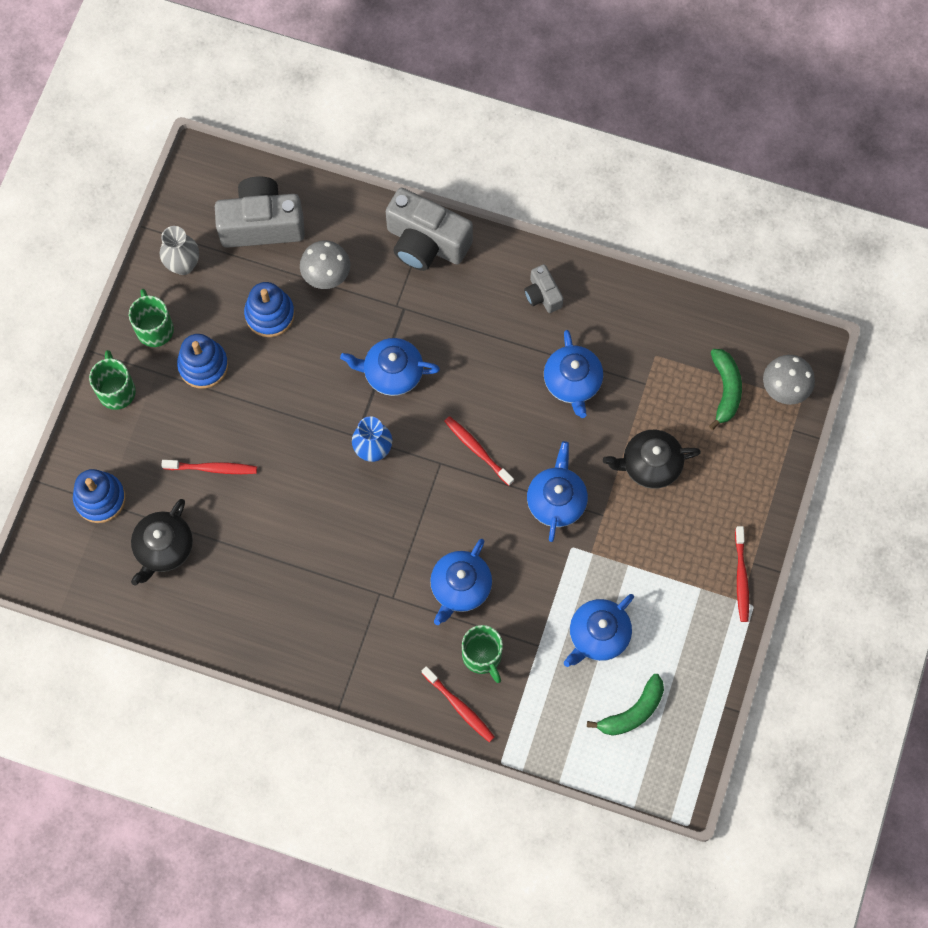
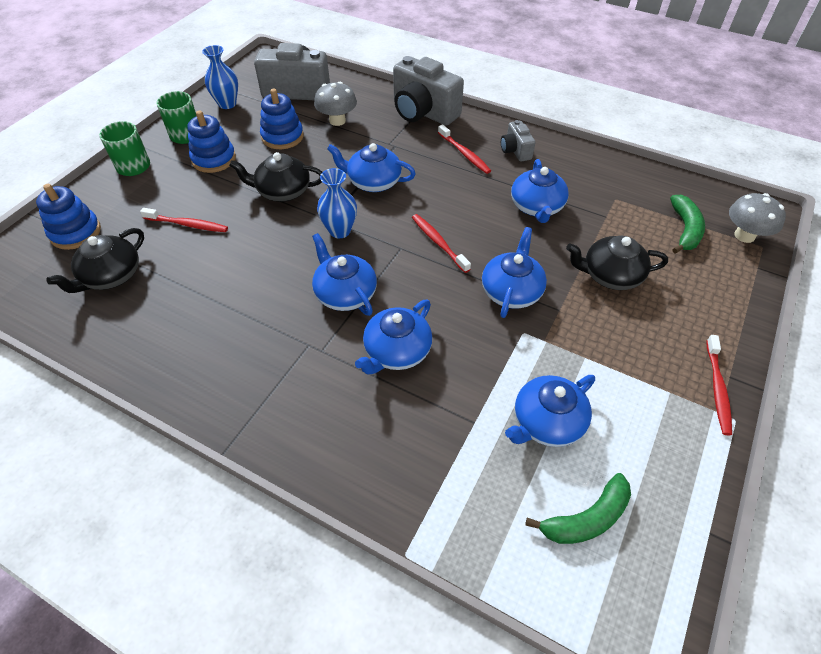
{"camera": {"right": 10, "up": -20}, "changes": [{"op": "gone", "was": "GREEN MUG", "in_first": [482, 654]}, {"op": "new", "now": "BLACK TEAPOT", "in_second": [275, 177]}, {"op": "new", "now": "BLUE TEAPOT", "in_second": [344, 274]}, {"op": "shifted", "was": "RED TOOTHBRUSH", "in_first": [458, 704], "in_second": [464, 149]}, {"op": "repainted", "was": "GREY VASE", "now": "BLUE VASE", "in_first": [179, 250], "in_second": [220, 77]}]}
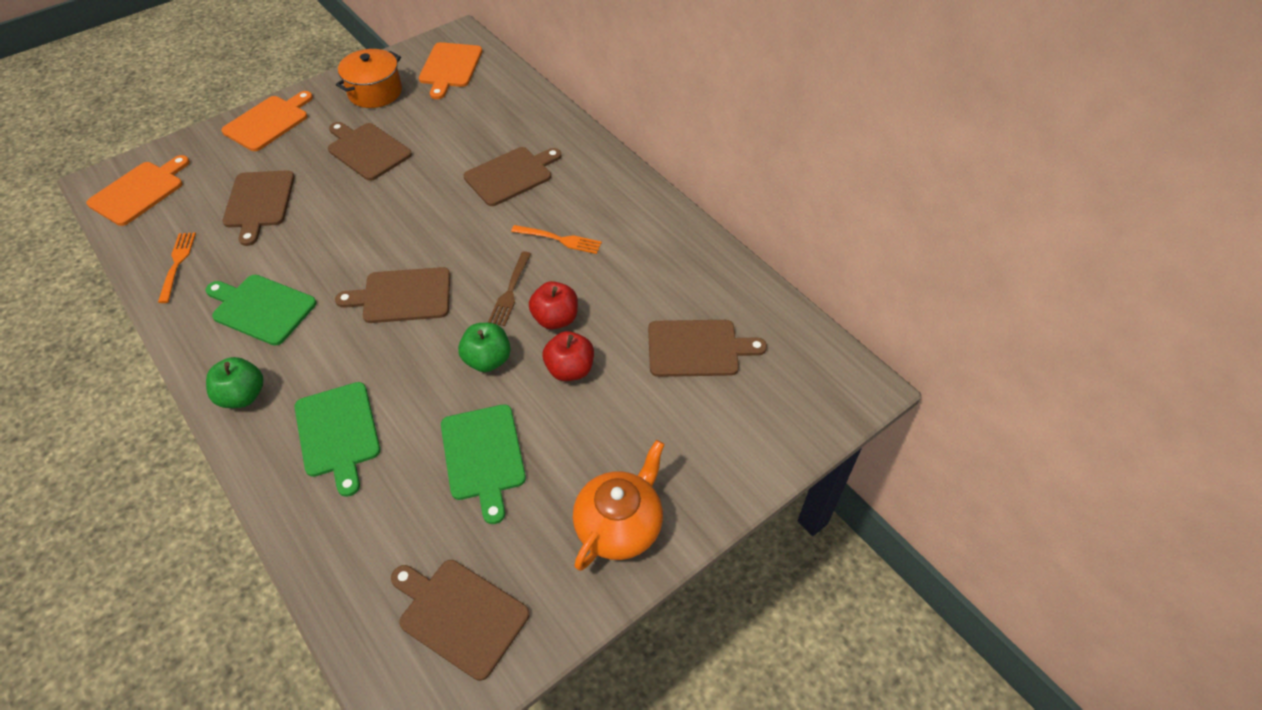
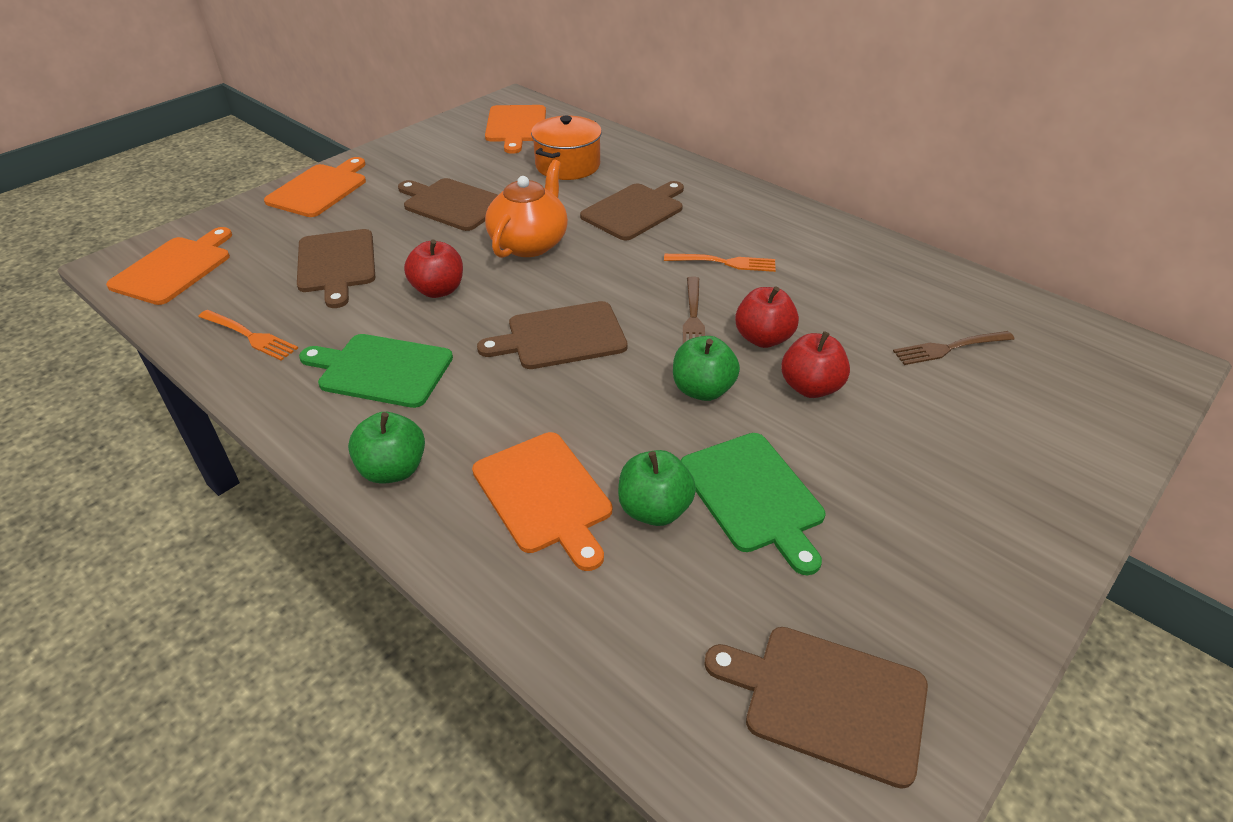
{"camera": {"right": -10, "up": -10}, "changes": [{"op": "new", "now": "RED APPLE", "in_second": [433, 268]}, {"op": "new", "now": "GREEN APPLE", "in_second": [657, 488]}, {"op": "shifted", "was": "ORANGE POT", "in_first": [369, 78], "in_second": [566, 148]}, {"op": "shifted", "was": "ORANGE TEAPOT", "in_first": [619, 505], "in_second": [526, 208]}, {"op": "swapped", "was": "BROWN CUTTING BOARD", "now": "BROWN FORK", "in_first": [707, 348], "in_second": [953, 348]}, {"op": "repainted", "was": "GREEN CUTTING BOARD", "now": "ORANGE CUTTING BOARD", "in_first": [337, 439], "in_second": [542, 501]}, {"op": "rotated", "was": "ORANGE FORK", "in_first": [177, 268], "in_second": [248, 335], "clockwise": 135}]}
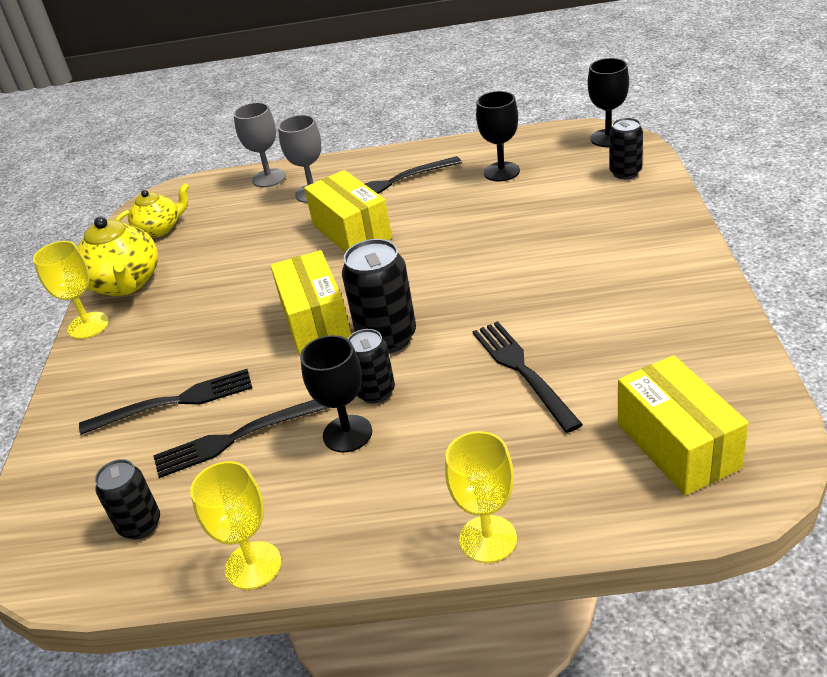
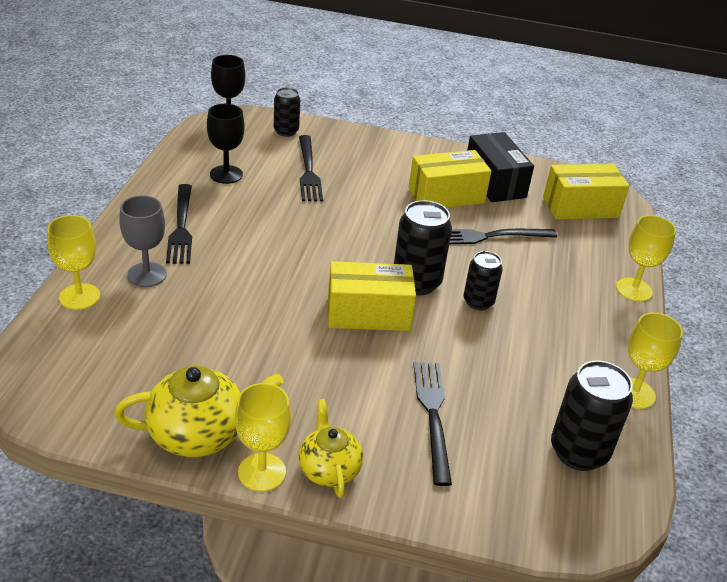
{"camera": {"right": -85, "up": 0}, "changes": [{"op": "gone", "was": "BLACK GOBLET", "in_first": [336, 394]}, {"op": "new", "now": "BLACK BOX", "in_second": [500, 167]}, {"op": "shifted", "was": "YELLOW TEAPOT", "in_first": [152, 210], "in_second": [330, 448]}, {"op": "shifted", "was": "BLACK FORK", "in_first": [241, 439], "in_second": [311, 168]}, {"op": "shifted", "was": "YELLOW BOX", "in_first": [348, 211], "in_second": [450, 179]}, {"op": "repainted", "was": "GREY GOBLET", "now": "YELLOW GOBLET", "in_first": [259, 144], "in_second": [73, 262]}, {"op": "scaled", "was": "BLACK CAN", "in_first": [127, 499], "in_second": [592, 415], "ratio": 1.6}]}
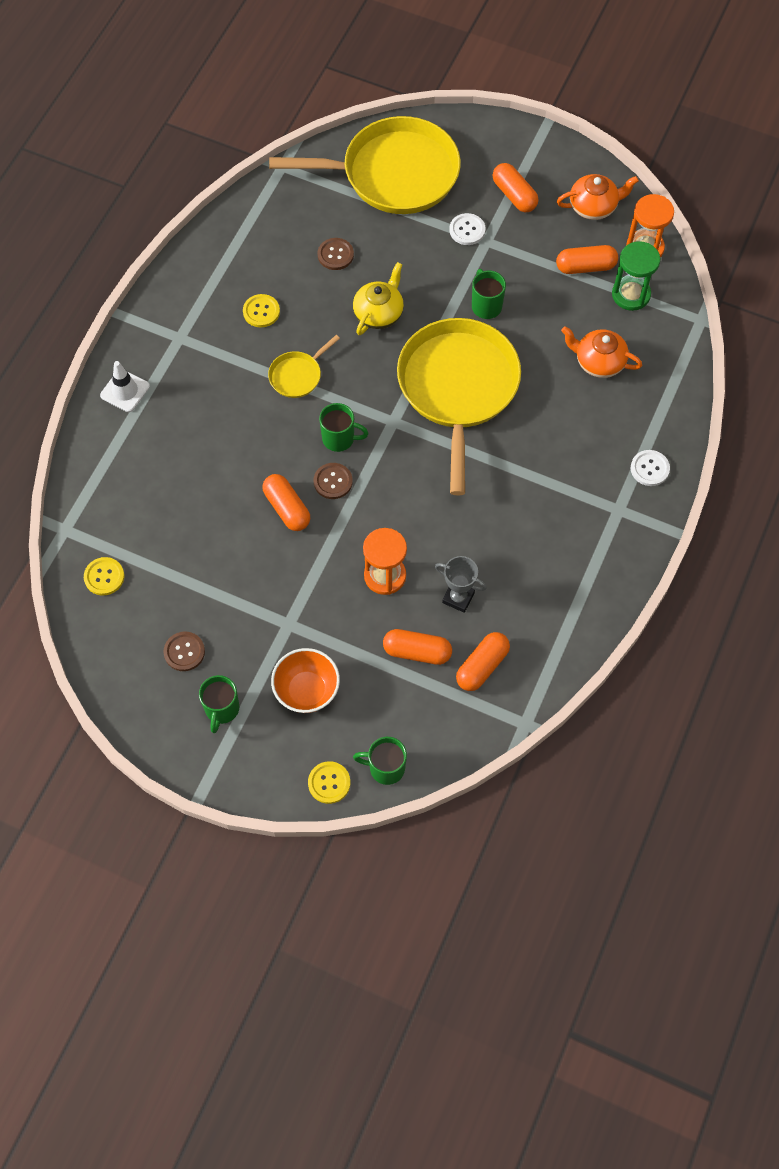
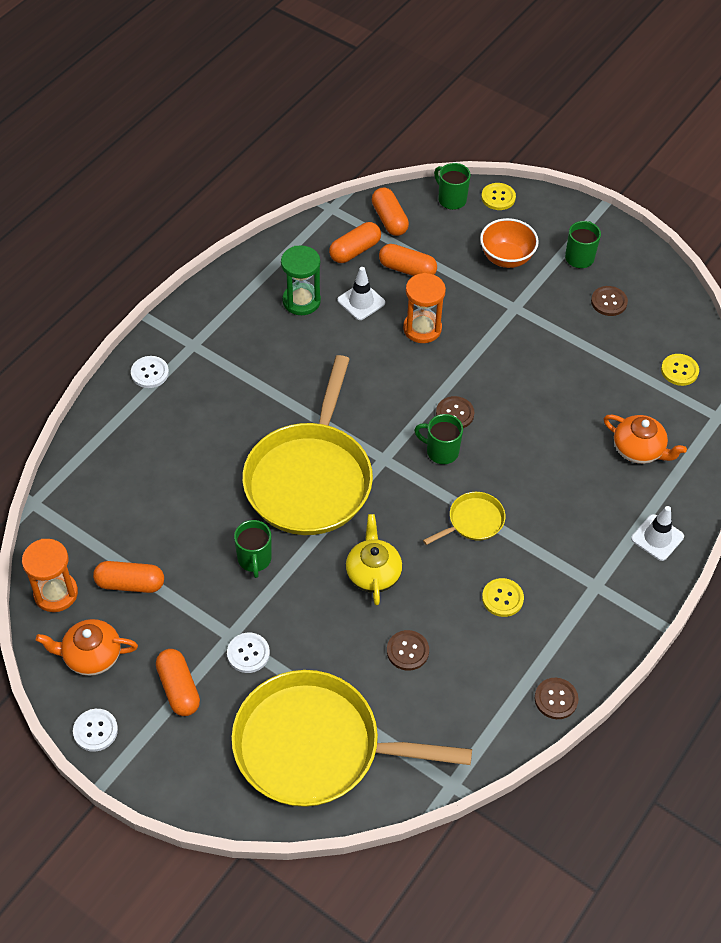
{"camera": {"right": -170, "up": -10}, "changes": [{"op": "new", "now": "WHITE BUTTON", "in_second": [95, 730]}, {"op": "new", "now": "BROWN BUTTON", "in_second": [557, 698]}, {"op": "shifted", "was": "ORANGE CAPSULE", "in_first": [286, 502], "in_second": [390, 211]}, {"op": "shifted", "was": "ORANGE TEAPOT", "in_first": [601, 352], "in_second": [645, 439]}, {"op": "shifted", "was": "GREEN HOURGLASS", "in_first": [636, 276], "in_second": [301, 280]}, {"op": "swapped", "was": "GREY TROPHY", "now": "WHITE TRAFFIC CONE", "in_first": [461, 584], "in_second": [361, 293]}, {"op": "rotated", "was": "YELLOW TEAPOT", "in_first": [378, 298], "in_second": [374, 560], "clockwise": 135}, {"op": "rotated", "was": "GREEN MUG", "in_first": [380, 761], "in_second": [452, 186], "clockwise": -150}]}
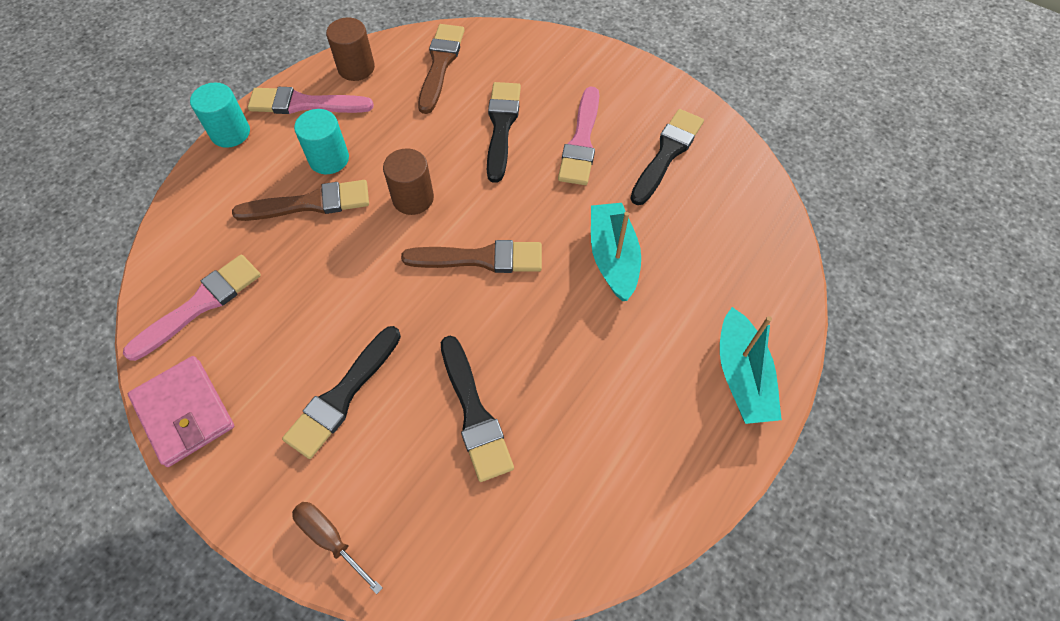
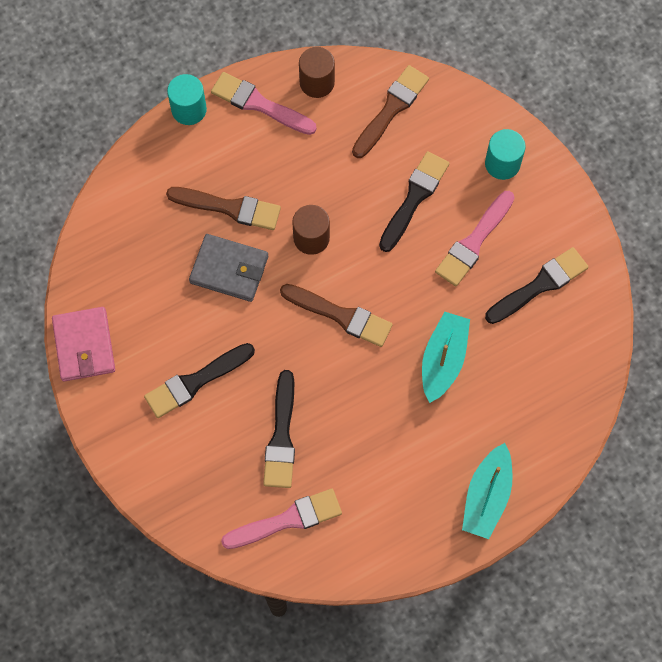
{"camera": {"right": 25, "up": 10}, "changes": [{"op": "gone", "was": "BROWN SCREWDRIVER", "in_first": [337, 548]}, {"op": "new", "now": "GREY WALLET", "in_second": [228, 268]}, {"op": "shifted", "was": "PINK BRUSH", "in_first": [192, 308], "in_second": [281, 519]}, {"op": "shifted", "was": "TURQUOISE CYLINDER", "in_first": [321, 141], "in_second": [505, 154]}]}
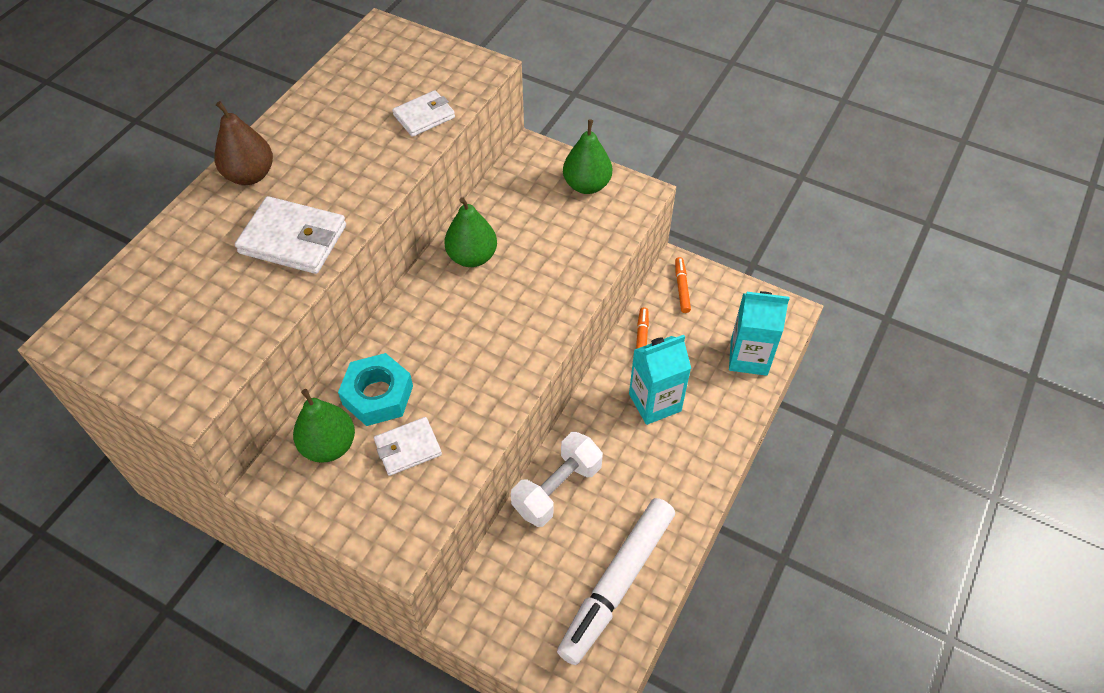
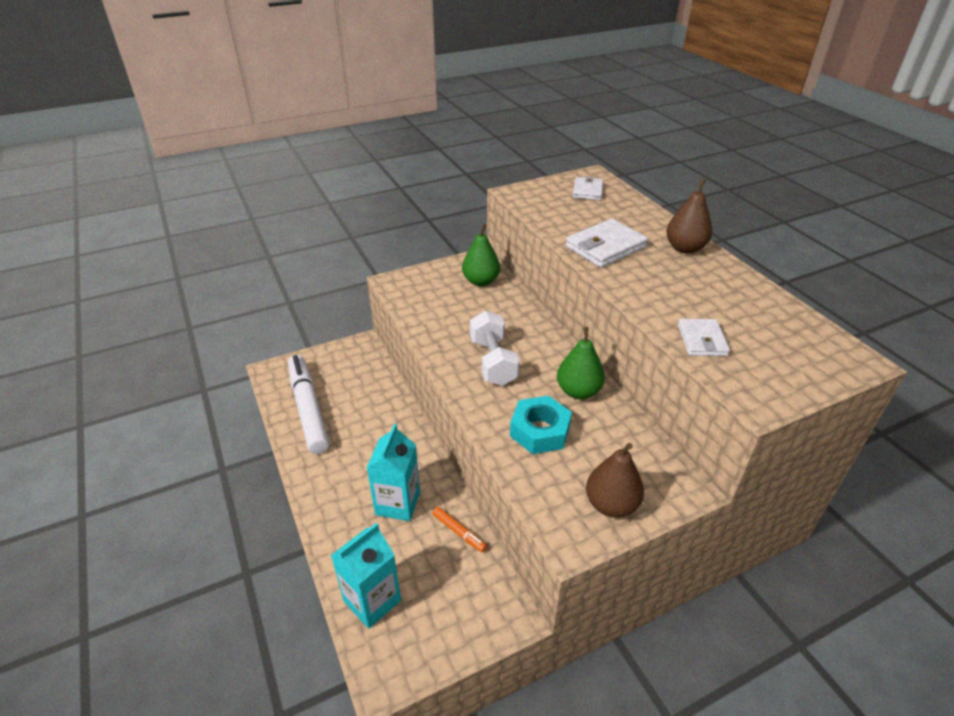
{"camera": {"right": 125, "up": -15}, "changes": [{"op": "gone", "was": "ORANGE MARKER", "in_first": [683, 285]}, {"op": "shifted", "was": "TURQUOISE NUT", "in_first": [375, 389], "in_second": [541, 425]}, {"op": "shifted", "was": "WHITE WALLET", "in_first": [408, 446], "in_second": [588, 188]}, {"op": "shifted", "was": "WHITE DUMBBELL", "in_first": [557, 479], "in_second": [495, 348]}, {"op": "repainted", "was": "GREEN PEAR", "now": "BROWN PEAR", "in_first": [587, 156], "in_second": [615, 480]}]}
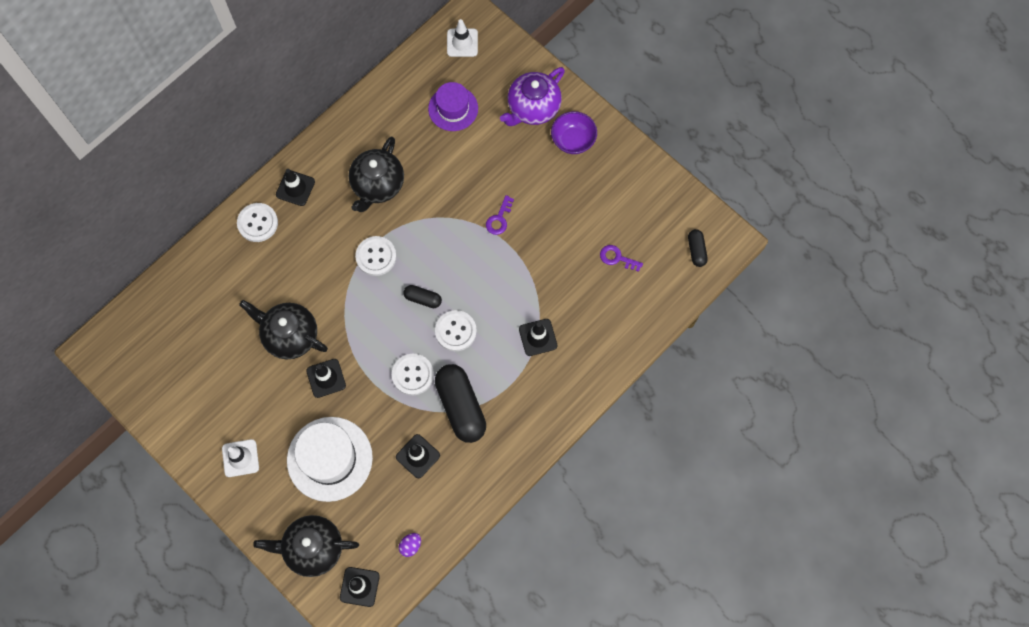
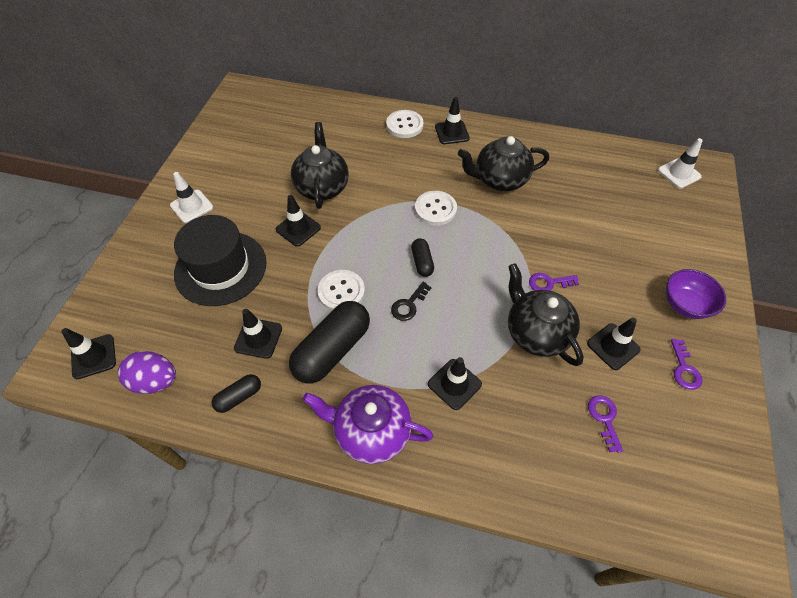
{"camera": {"right": 60, "up": -15}, "changes": [{"op": "gone", "was": "PURPLE HAT", "in_first": [453, 106]}, {"op": "new", "now": "BLACK TRAFFIC CONE", "in_second": [614, 344]}, {"op": "new", "now": "PURPLE KEY", "in_second": [686, 364]}, {"op": "shifted", "was": "BLACK TEAPOT", "in_first": [306, 546], "in_second": [546, 314]}, {"op": "shifted", "was": "PURPLE TEAPOT", "in_first": [532, 96], "in_second": [367, 424]}, {"op": "shifted", "was": "BLACK CAPSULE", "in_first": [698, 248], "in_second": [236, 393]}, {"op": "swapped", "was": "WHITE BUTTON", "now": "BLACK KEY", "in_first": [456, 330], "in_second": [411, 301]}, {"op": "repainted", "was": "WHITE HAT", "now": "BLACK HAT", "in_first": [330, 459], "in_second": [220, 260]}, {"op": "scaled", "was": "PURPLE EGG", "in_first": [410, 545], "in_second": [147, 372], "ratio": 1.78}]}
